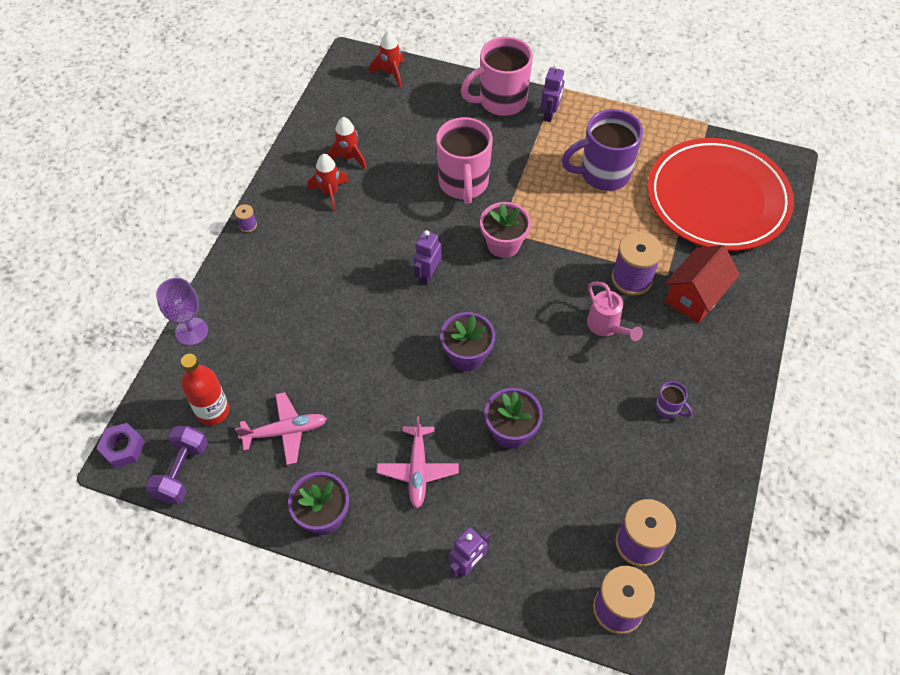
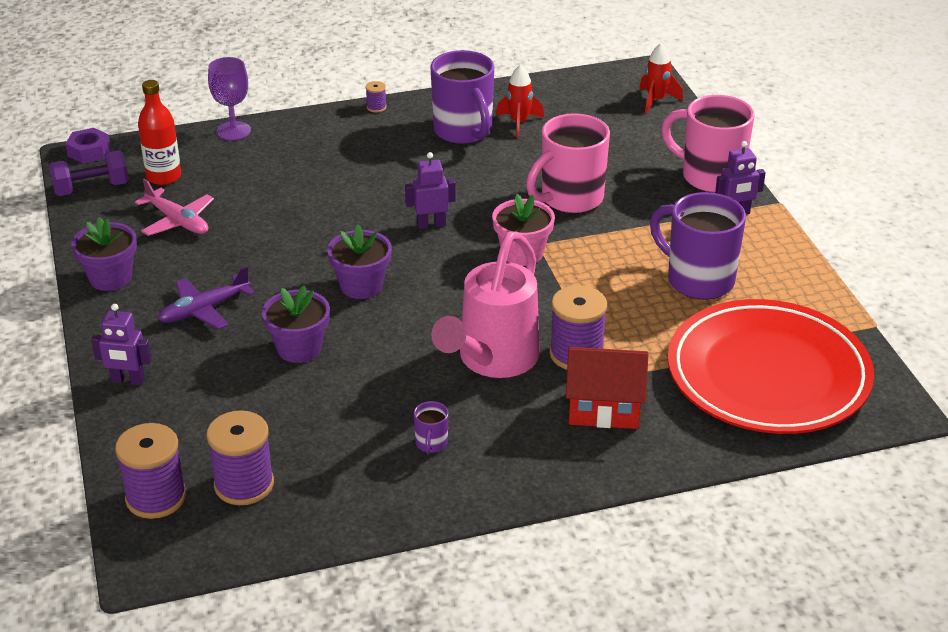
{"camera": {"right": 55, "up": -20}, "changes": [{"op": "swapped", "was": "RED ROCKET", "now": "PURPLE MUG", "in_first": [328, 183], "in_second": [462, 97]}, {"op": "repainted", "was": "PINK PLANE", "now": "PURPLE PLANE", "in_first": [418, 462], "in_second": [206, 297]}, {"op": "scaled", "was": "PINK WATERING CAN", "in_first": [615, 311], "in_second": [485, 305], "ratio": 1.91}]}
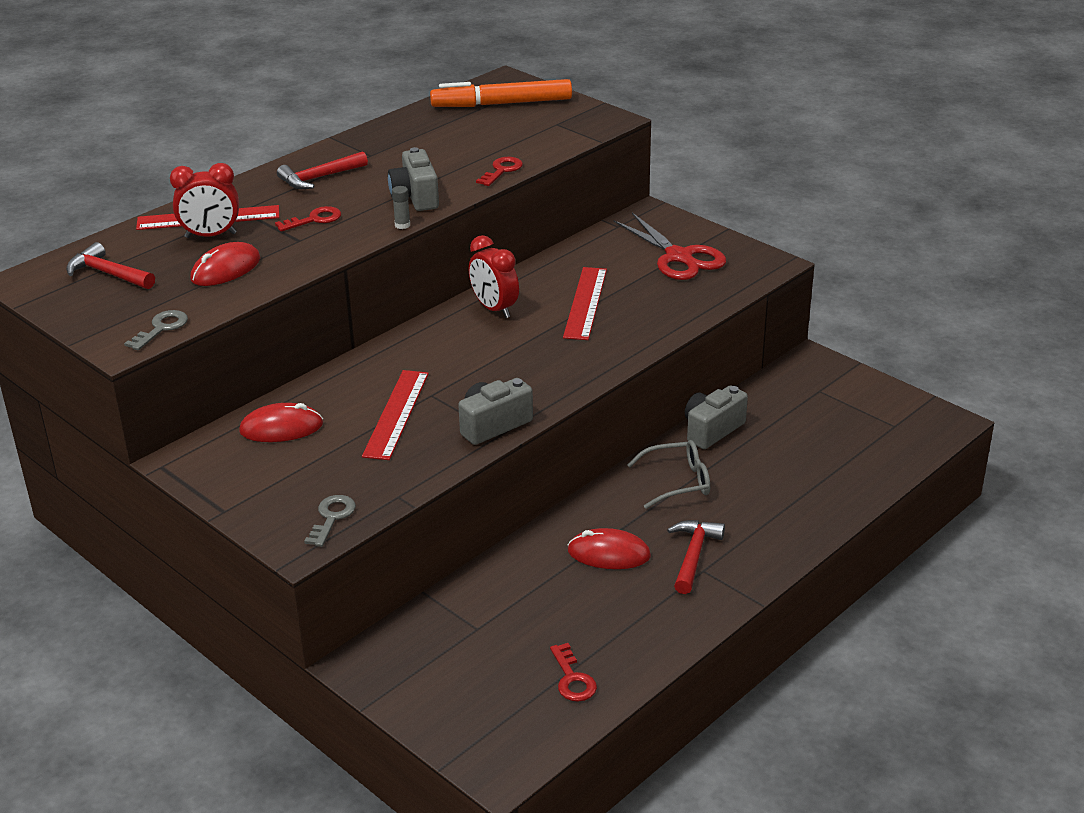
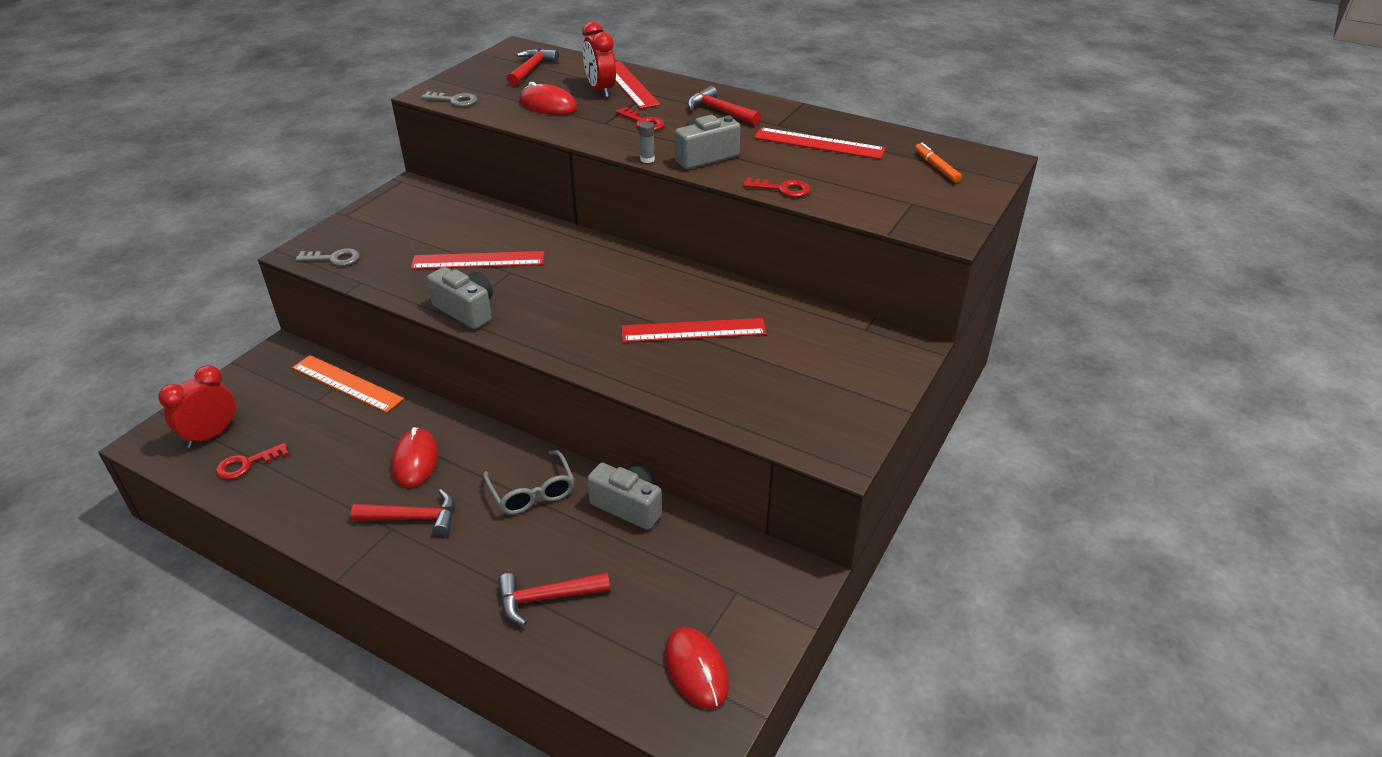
{"camera": {"right": 75, "up": 5}, "changes": [{"op": "gone", "was": "RED SCISSORS", "in_first": [669, 246]}, {"op": "new", "now": "ORANGE RULER", "in_second": [348, 384]}, {"op": "new", "now": "RED HAMMER", "in_second": [554, 599]}, {"op": "new", "now": "RED RULER", "in_second": [820, 143]}, {"op": "shifted", "was": "RED MOUSE", "in_first": [281, 422], "in_second": [697, 668]}, {"op": "shifted", "was": "RED CLOCK", "in_first": [494, 276], "in_second": [196, 406]}, {"op": "scaled", "was": "ORANGE MARKER", "in_first": [501, 93], "in_second": [938, 163], "ratio": 0.47}]}
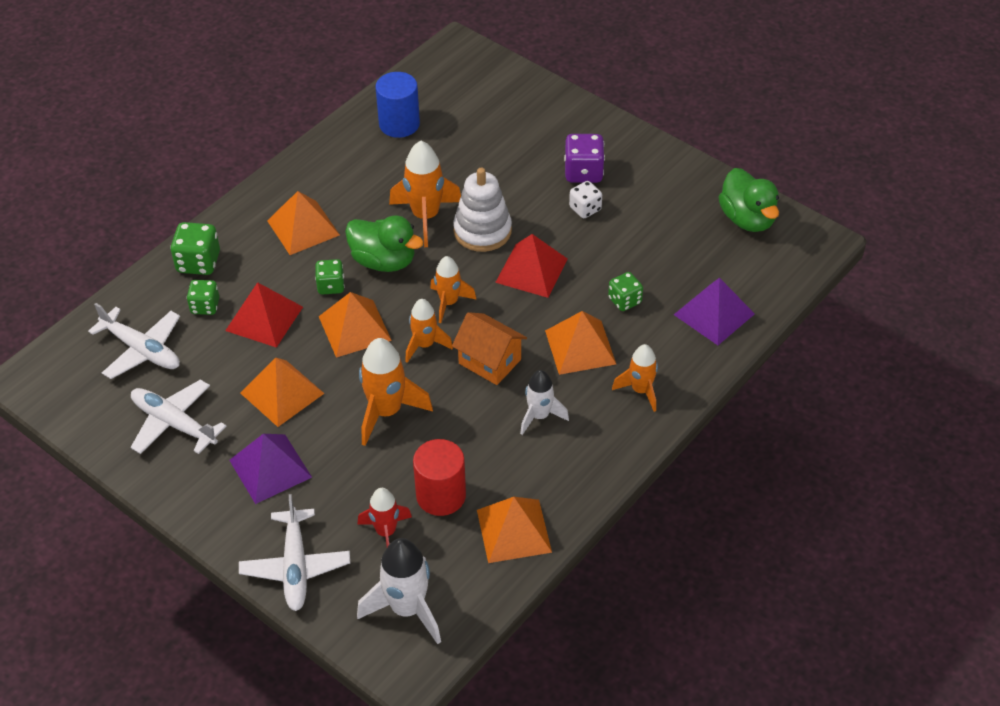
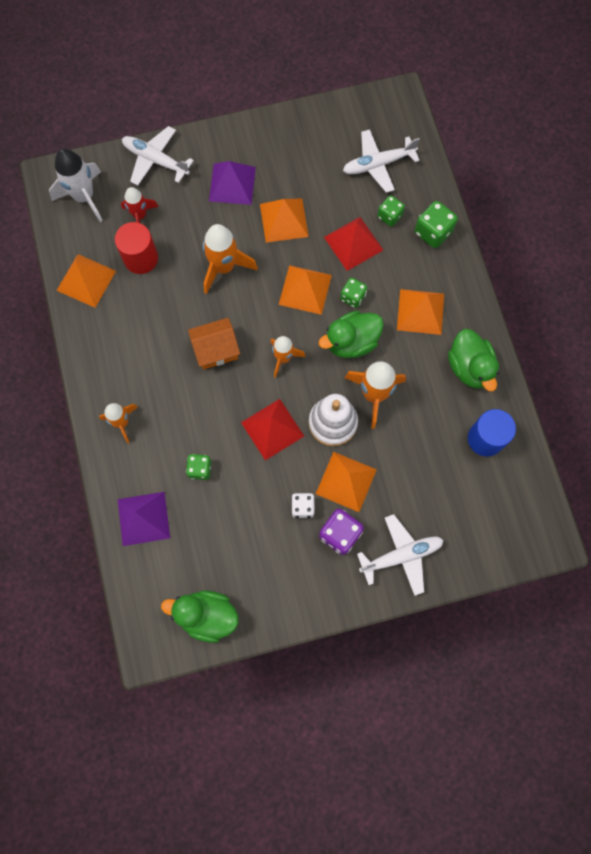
{"camera": {"right": 125, "up": 25}, "changes": [{"op": "gone", "was": "ORANGE ROCKET", "in_first": [429, 331]}, {"op": "gone", "was": "WHITE ROCKET", "in_first": [544, 402]}, {"op": "new", "now": "GREEN DUCK", "in_second": [473, 360]}, {"op": "shifted", "was": "WHITE PLANE", "in_first": [179, 416], "in_second": [400, 555]}, {"op": "shifted", "was": "ORANGE PYRAMID", "in_first": [580, 343], "in_second": [346, 482]}]}
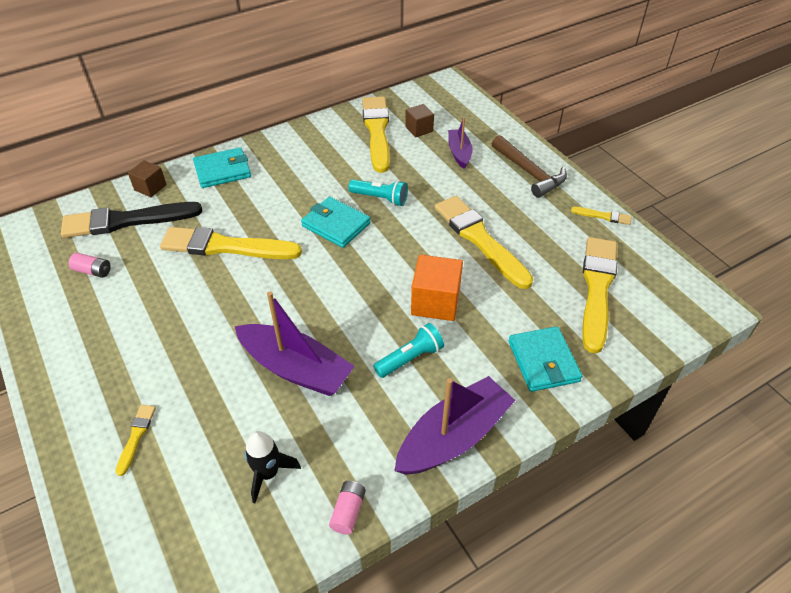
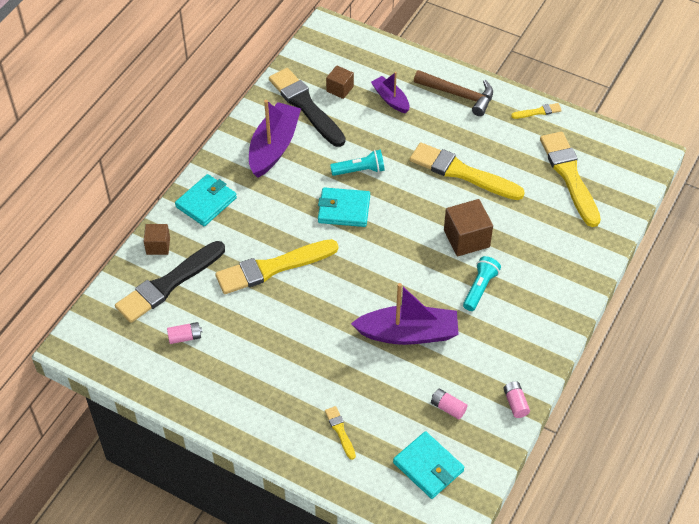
{"camera": {"right": -30, "up": 5}, "changes": [{"op": "shifted", "was": "PURPLE BOAT", "in_first": [455, 425], "in_second": [275, 139]}, {"op": "shifted", "was": "TURQUOISE WALLET", "in_first": [545, 359], "in_second": [428, 465]}, {"op": "swapped", "was": "BLACK ROCKET", "now": "PINK BATTERY", "in_first": [272, 467], "in_second": [449, 404]}, {"op": "repainted", "was": "YELLOW BRUSH", "now": "BLACK BRUSH", "in_first": [376, 134], "in_second": [307, 107]}, {"op": "repainted", "was": "ORANGE CUBE", "now": "BROWN CUBE", "in_first": [437, 288], "in_second": [468, 227]}]}
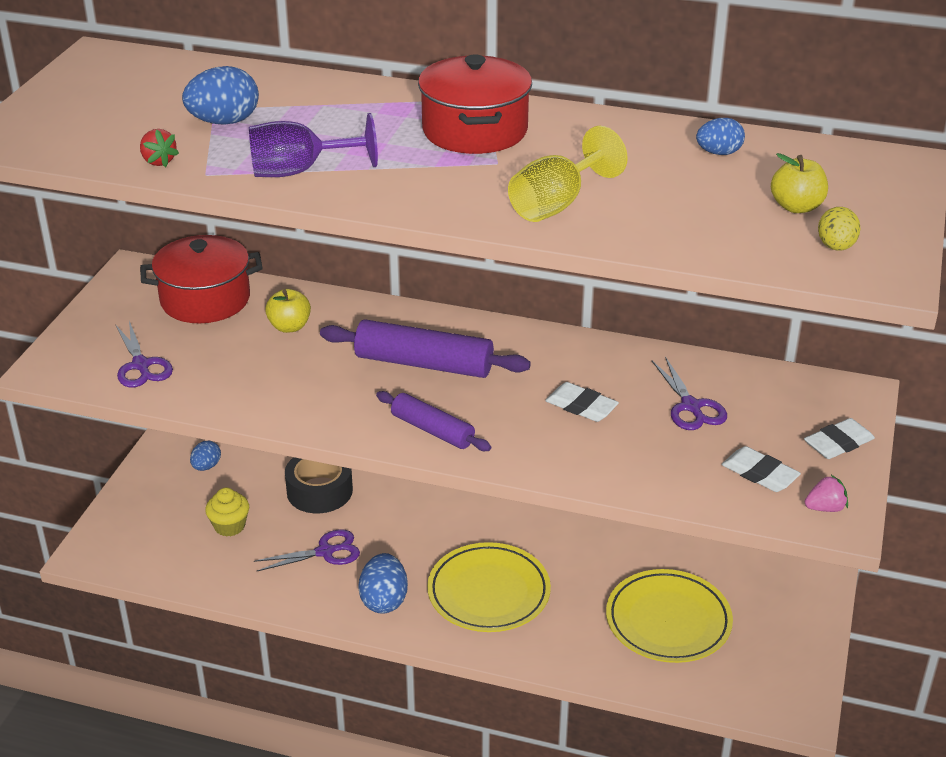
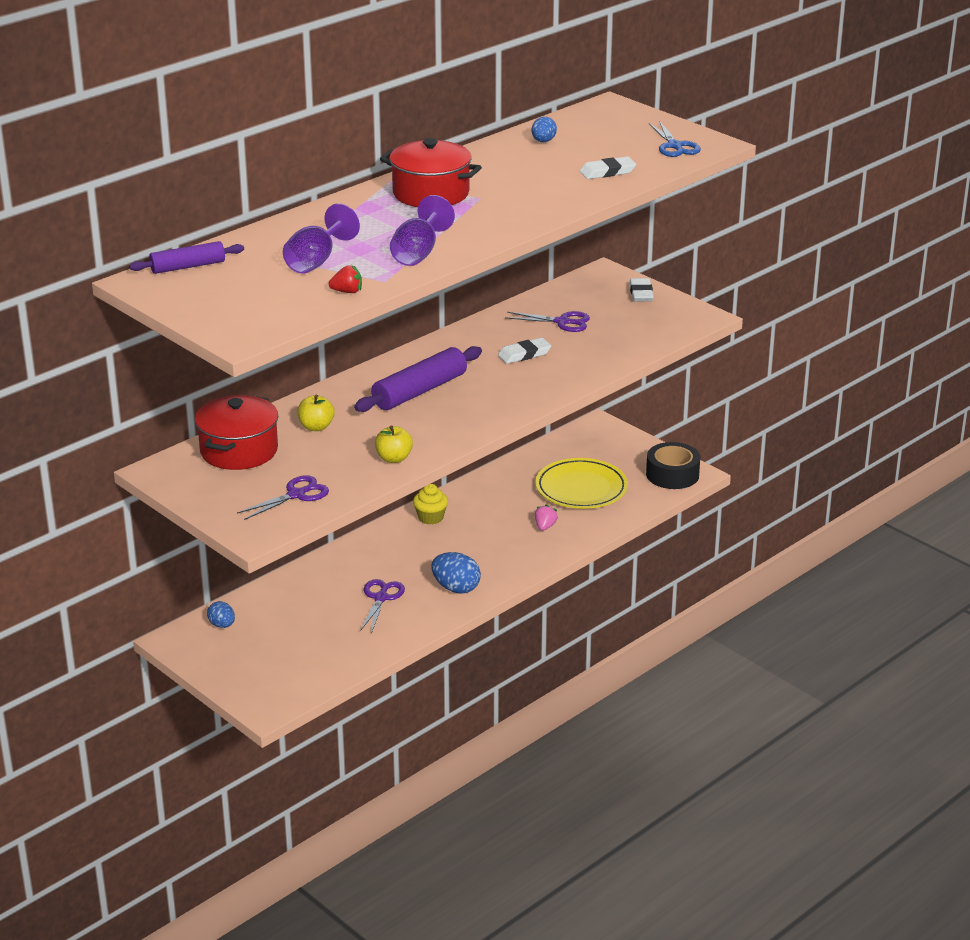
{"camera": {"right": -60, "up": -5}, "changes": [{"op": "gone", "was": "YELLOW PLATE", "in_first": [489, 587]}, {"op": "gone", "was": "YELLOW GOBLET", "in_first": [568, 174]}, {"op": "shifted", "was": "YELLOW CUPCAKE", "in_first": [227, 512], "in_second": [430, 504]}, {"op": "shifted", "was": "BLACK TAPE", "in_first": [319, 485], "in_second": [673, 465]}, {"op": "shifted", "was": "PURPLE ROLLING PIN", "in_first": [433, 421], "in_second": [186, 257]}, {"op": "shifted", "was": "WHITE ERASER", "in_first": [761, 469], "in_second": [608, 167]}, {"op": "shifted", "was": "YELLOW APPLE", "in_first": [799, 183], "in_second": [394, 444]}, {"op": "shifted", "was": "PINK STRAWBERRY", "in_first": [826, 493], "in_second": [546, 517]}, {"op": "swapped", "was": "BLUE EGG", "now": "PURPLE GOBLET", "in_first": [220, 95], "in_second": [321, 238]}, {"op": "swapped", "was": "YELLOW EGG", "now": "BLUE SCISSORS", "in_first": [839, 229], "in_second": [675, 139]}, {"op": "rotated", "was": "PURPLE SCISSORS", "in_first": [144, 354], "in_second": [283, 497], "clockwise": -45}]}
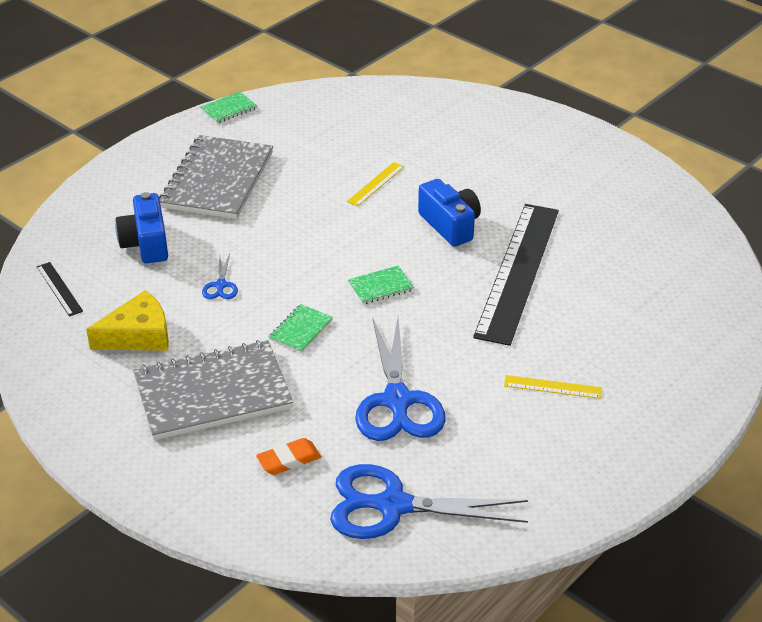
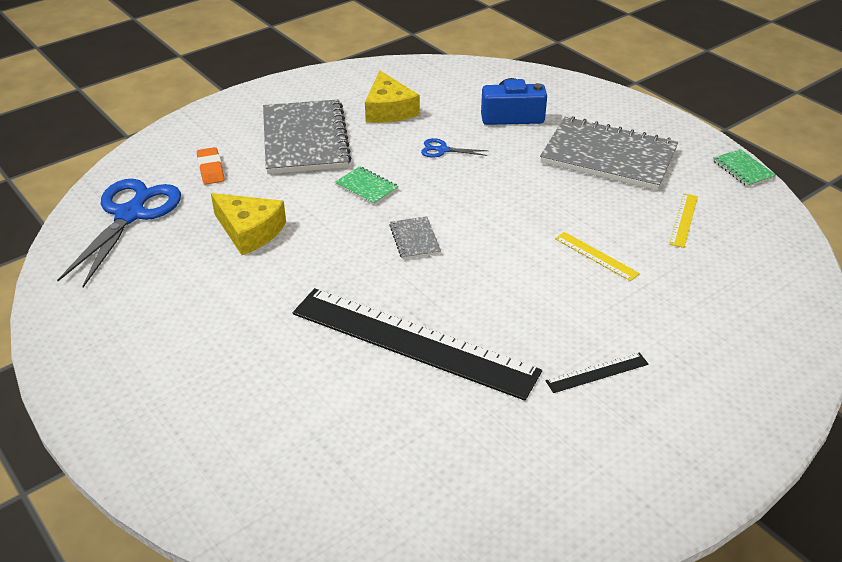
{"camera": {"right": 100, "up": 0}, "changes": [{"op": "gone", "was": "BLUE CAMERA", "in_first": [449, 213]}, {"op": "shifted", "was": "BLACK RULER", "in_first": [60, 289], "in_second": [597, 372]}, {"op": "shifted", "was": "YELLOW RULER", "in_first": [553, 387], "in_second": [683, 220]}, {"op": "swapped", "was": "BLUE SCISSORS", "now": "YELLOW CHEESE", "in_first": [400, 379], "in_second": [248, 224]}, {"op": "repainted", "was": "GREEN NOTEBOOK", "now": "GREY NOTEBOOK", "in_first": [381, 285], "in_second": [415, 237]}]}
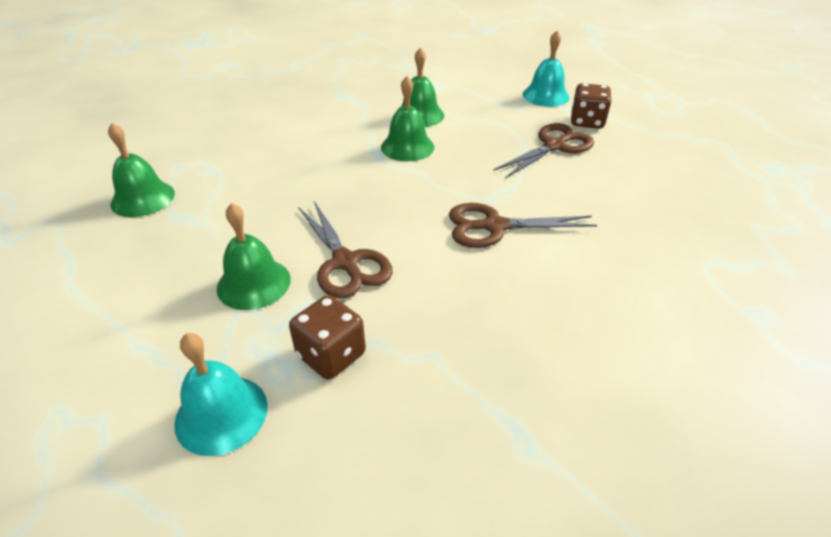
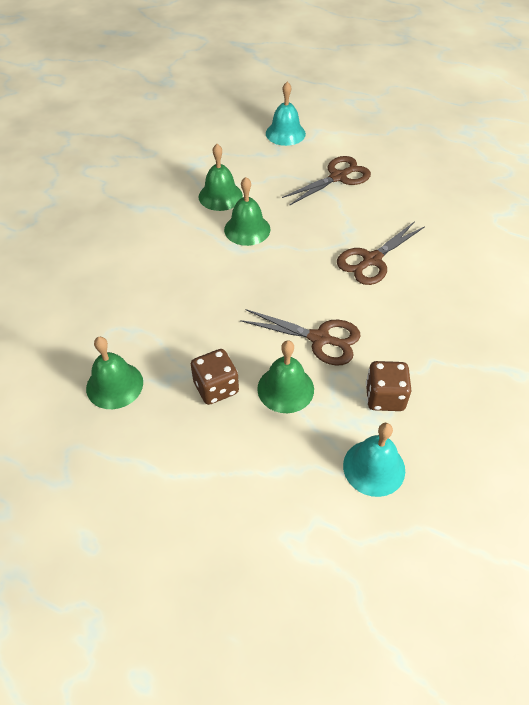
{"camera": {"right": -40, "up": 10}, "changes": [{"op": "shifted", "was": "BROWN DICE", "in_first": [591, 106], "in_second": [215, 377]}, {"op": "rotated", "was": "BROWN SCISSORS", "in_first": [543, 151], "in_second": [326, 181], "clockwise": 45}]}
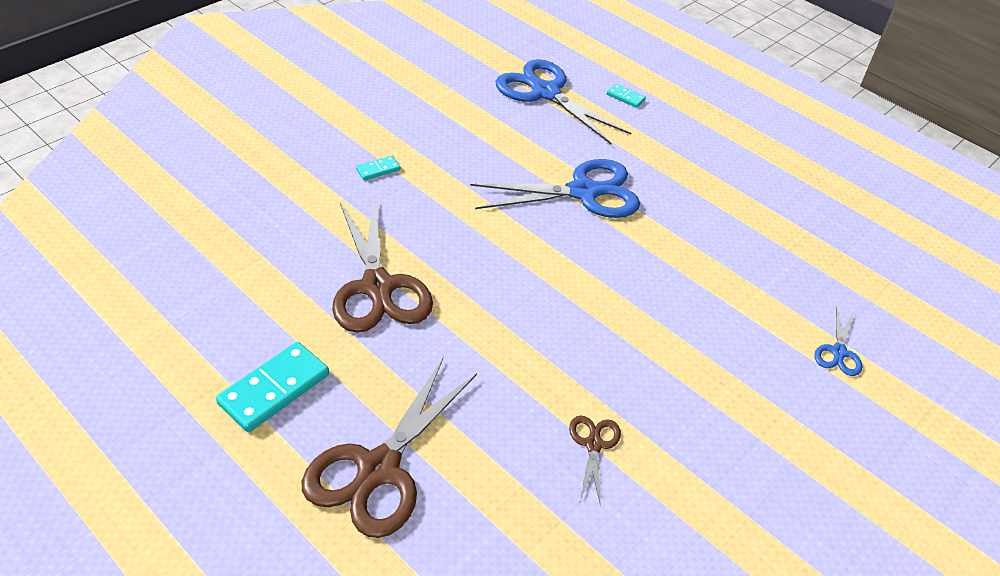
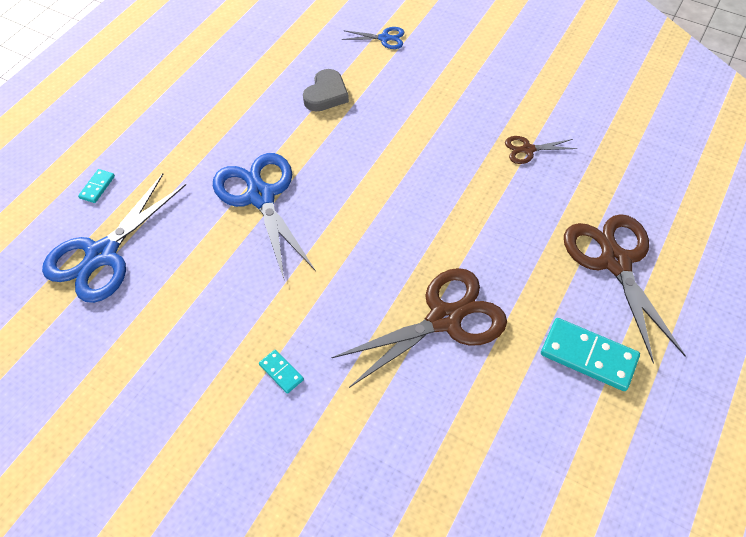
{"camera": {"right": -100, "up": 10}, "changes": [{"op": "new", "now": "GREY HEART", "in_second": [326, 90]}, {"op": "rotated", "was": "BROWN SCISSORS", "in_first": [389, 448], "in_second": [625, 288], "clockwise": -120}]}
